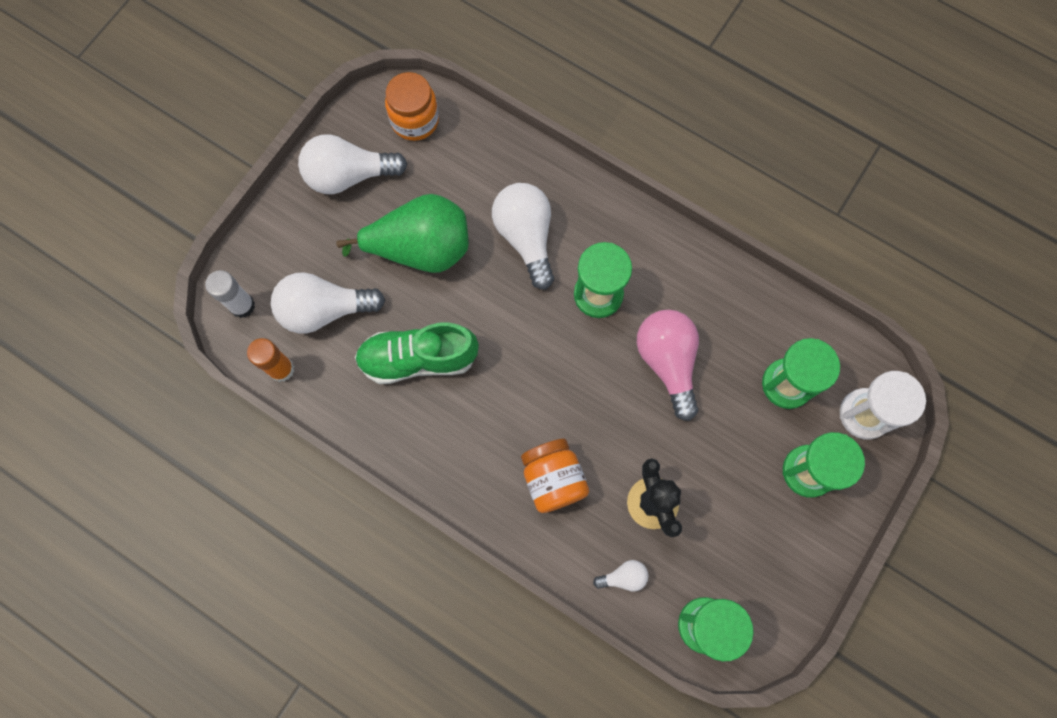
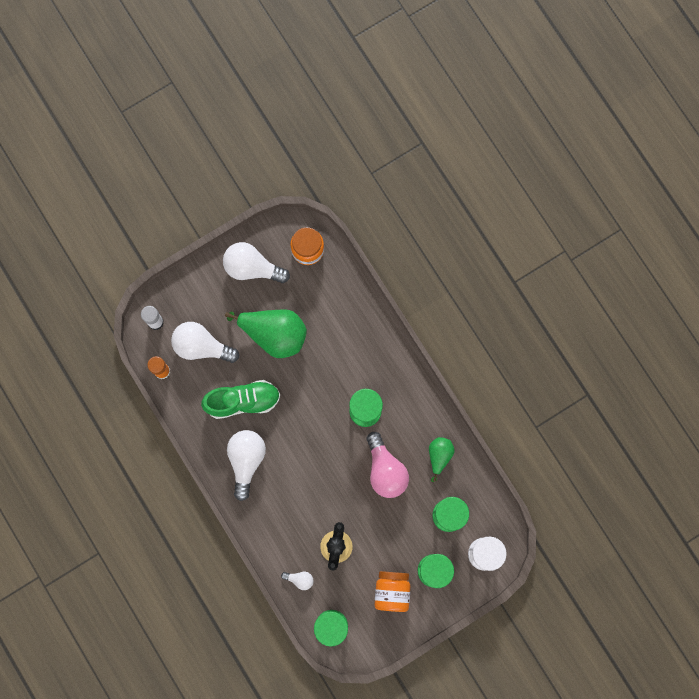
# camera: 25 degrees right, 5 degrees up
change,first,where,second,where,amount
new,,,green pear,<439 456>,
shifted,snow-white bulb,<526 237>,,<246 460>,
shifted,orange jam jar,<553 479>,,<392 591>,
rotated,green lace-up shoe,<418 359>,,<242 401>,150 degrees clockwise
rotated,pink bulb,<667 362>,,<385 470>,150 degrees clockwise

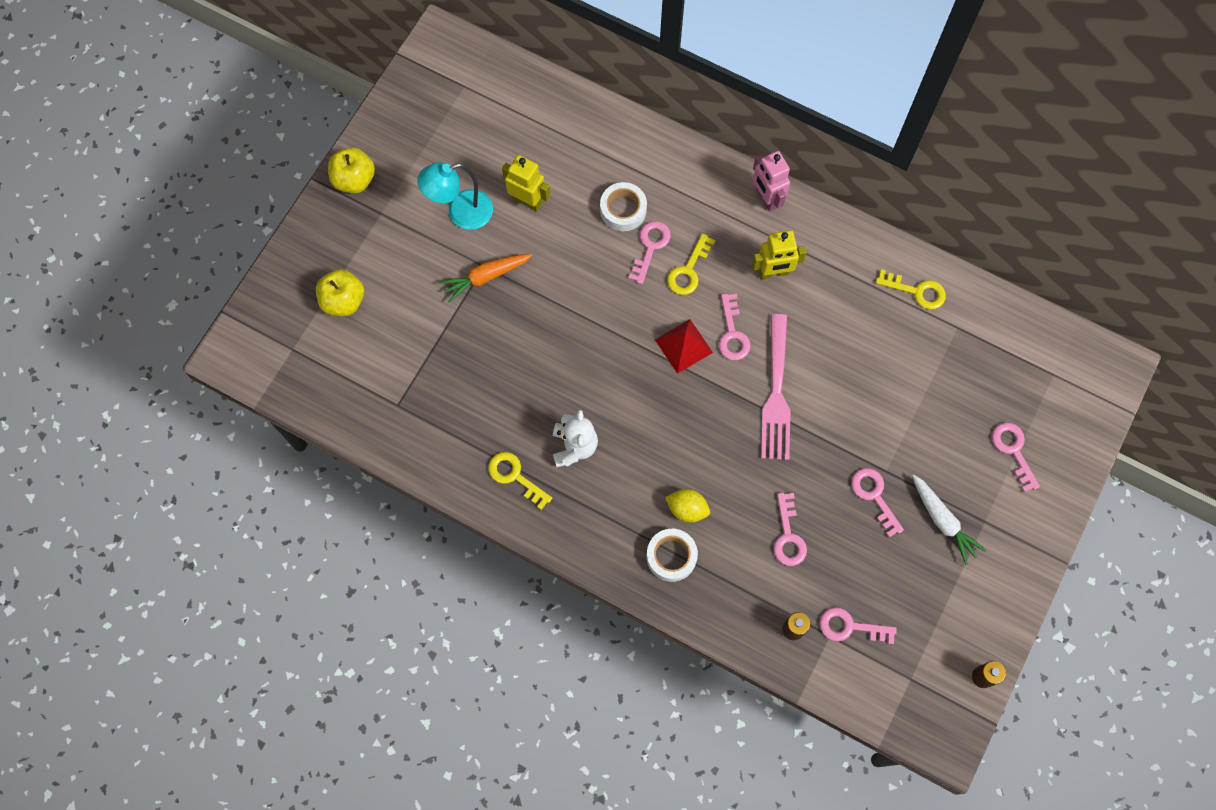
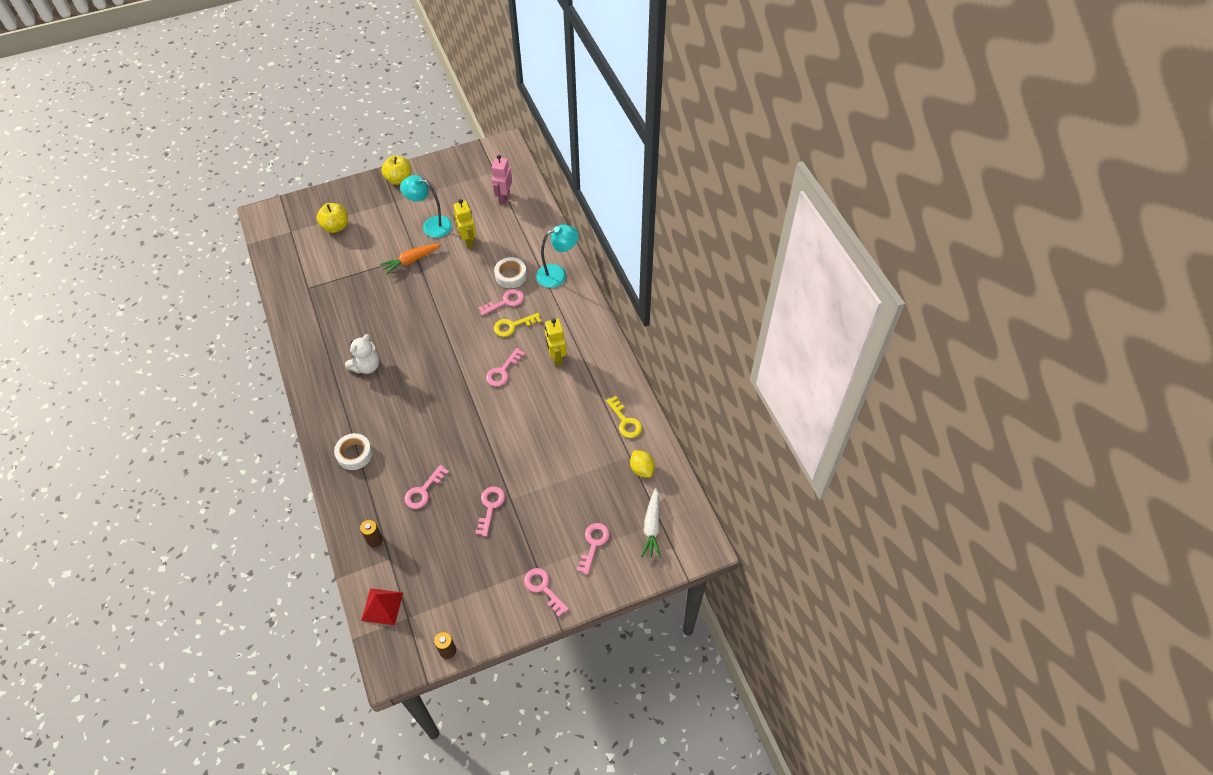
# camera: 40 degrees right, 15 degrees down
change,first,where,second,where,amount
gone,bright yellow latchkey,<515 476>,,,
gone,pink fork,<776 393>,,,
new,,,teal lamp,<558 274>,
shifted,red pyramid shape,<683 346>,,<382 606>,
shifted,bright yellow toy lemon,<687 509>,,<642 469>,
shifted,pink robot,<766 198>,,<504 197>,
shifted,pink latchkey,<850 627>,,<543 588>,
shifted,snow-white toy carrot,<943 521>,,<652 527>,
rotated,orange toy carrot,<486 277>,,<411 261>,45 degrees counterclockwise
rotated,bright yellow robot,<773 272>,,<556 357>,45 degrees clockwise

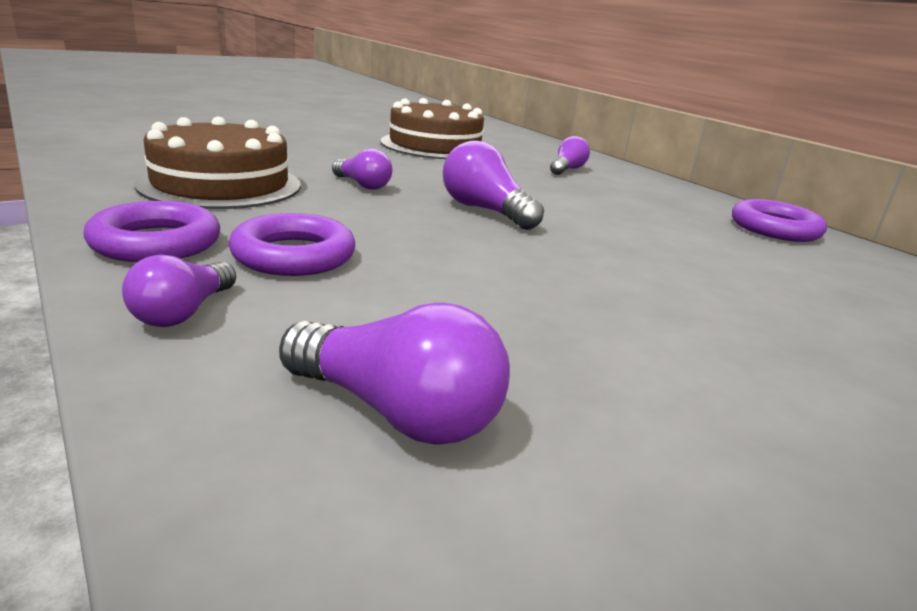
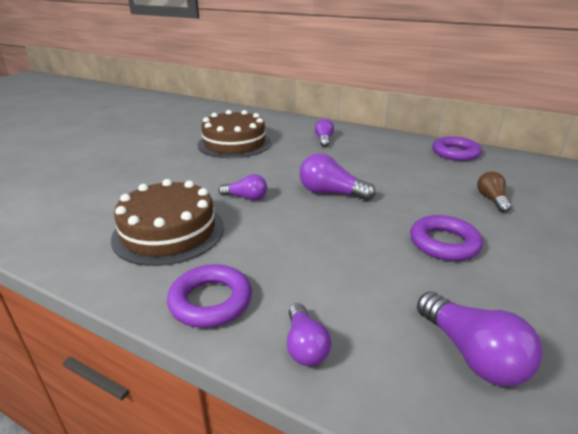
# camera: 25 degrees left, 5 degrees up
change,first,where,second,where,amount
new,,,dark brown bulb,<491 200>,
shifted,purple ring,<293 255>,,<444 243>,
rotated,purple bulb,<397 412>,,<472 354>,60 degrees clockwise

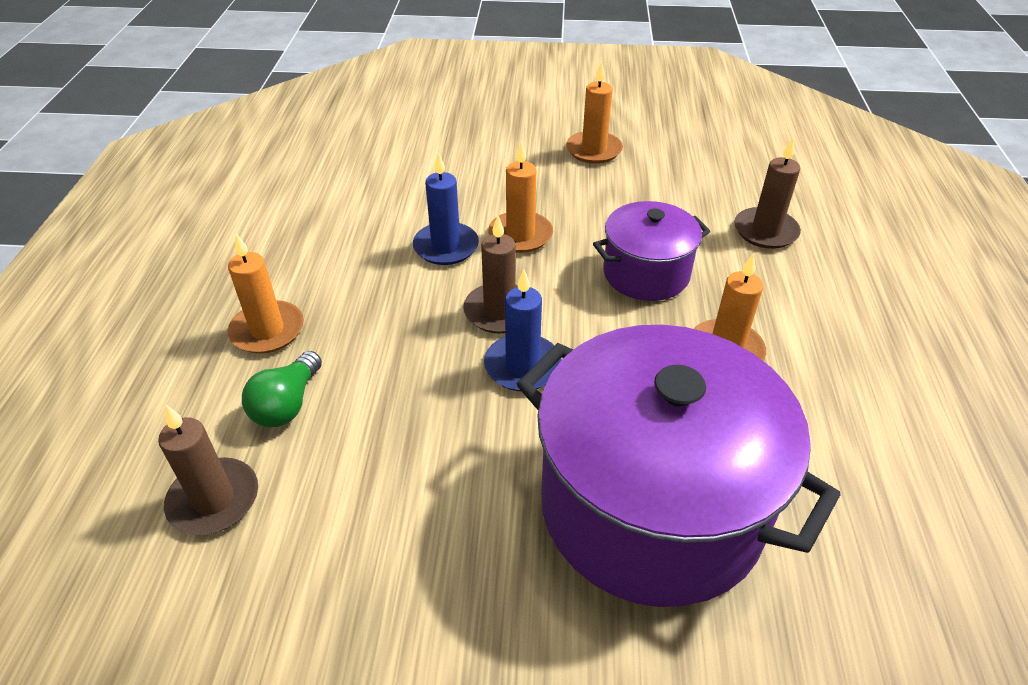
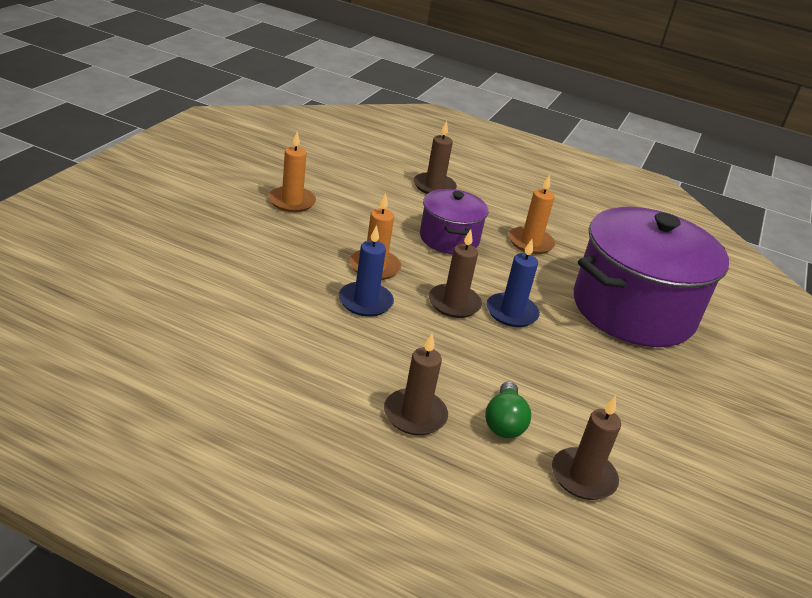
# camera: 75 degrees left, 10 degrees down
change,first,where,second,where,amount
repainted,orange wax candle,<267 330>,dark brown wax candle,<415 415>,
rotated,green bulb,<287 404>,,<504 422>,60 degrees clockwise

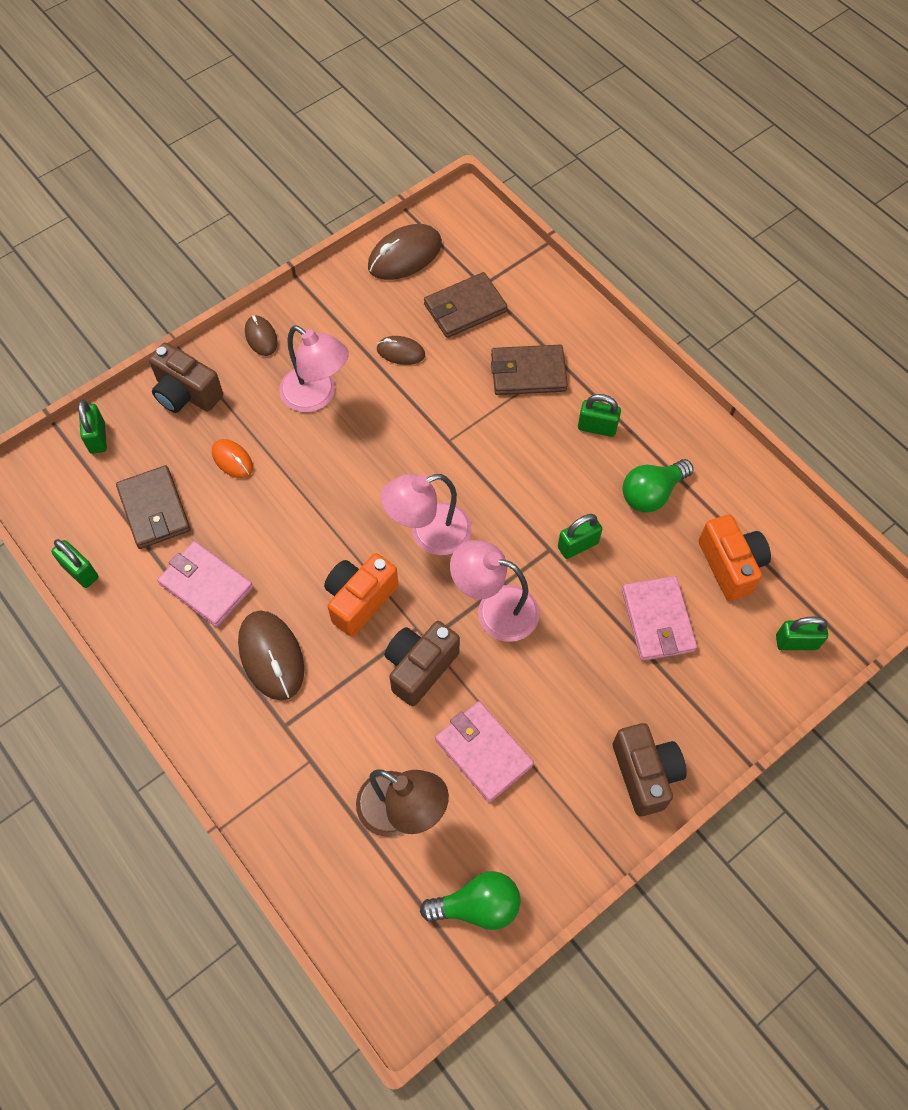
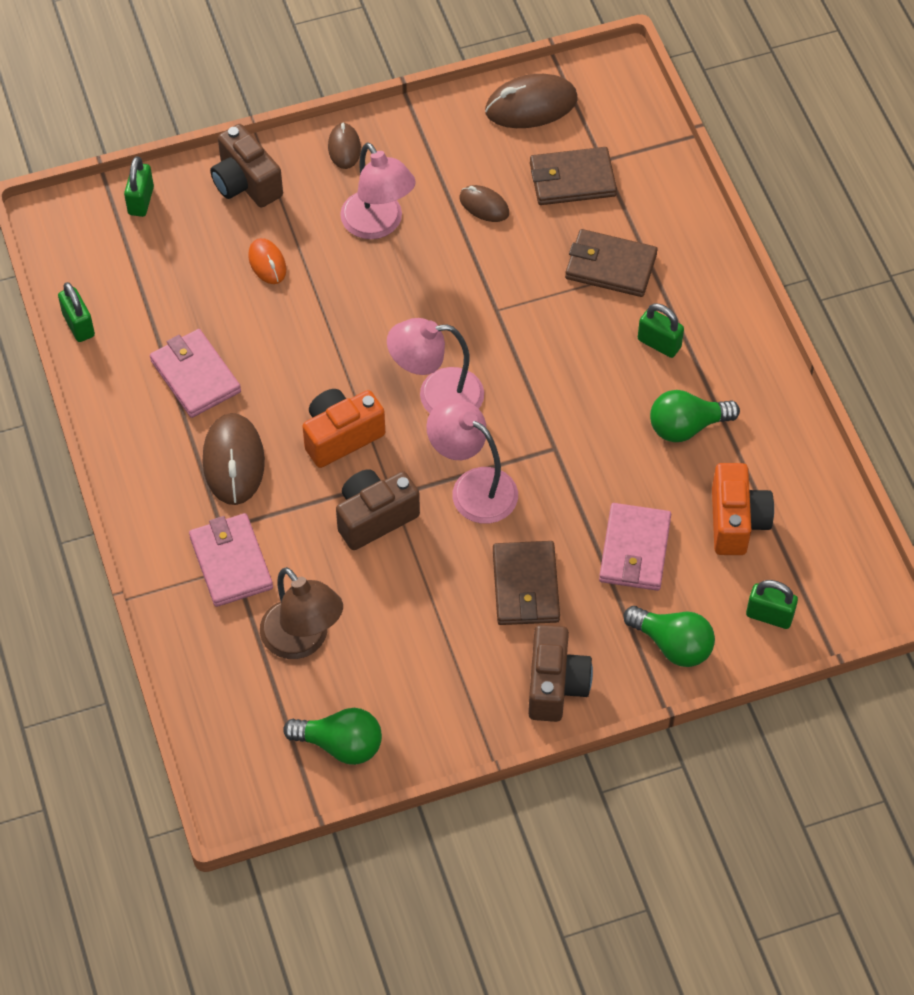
# camera: 20 degrees right, 5 degrees down
change,first,where,second,where,amount
gone,green small lock,<578 545>,,,
new,,,green bulb,<673 645>,
shifted,dark brown card wallet,<154 509>,,<525 586>,
shifted,pink card wallet,<483 752>,,<231 562>,

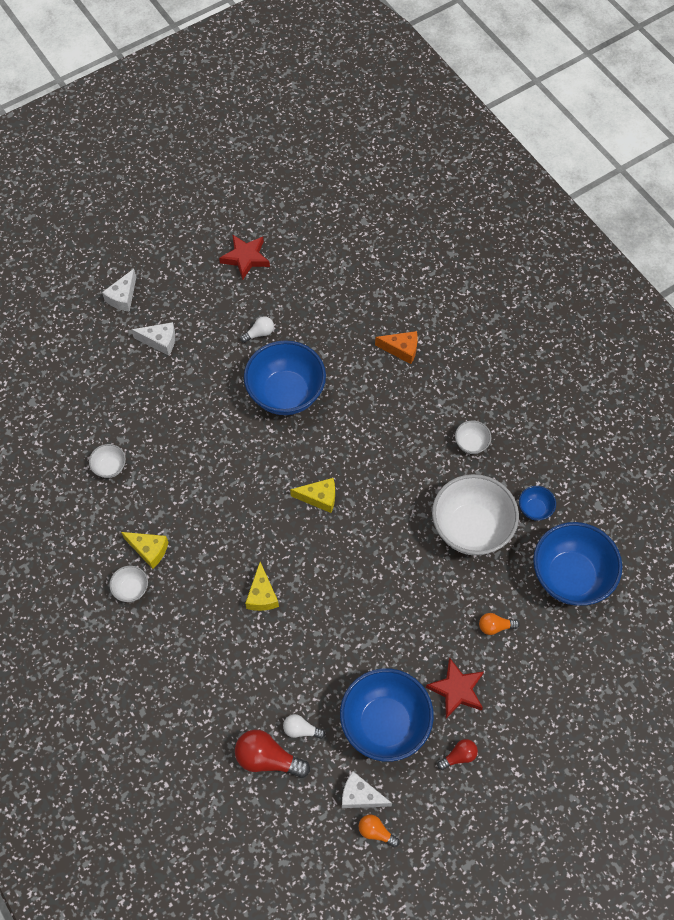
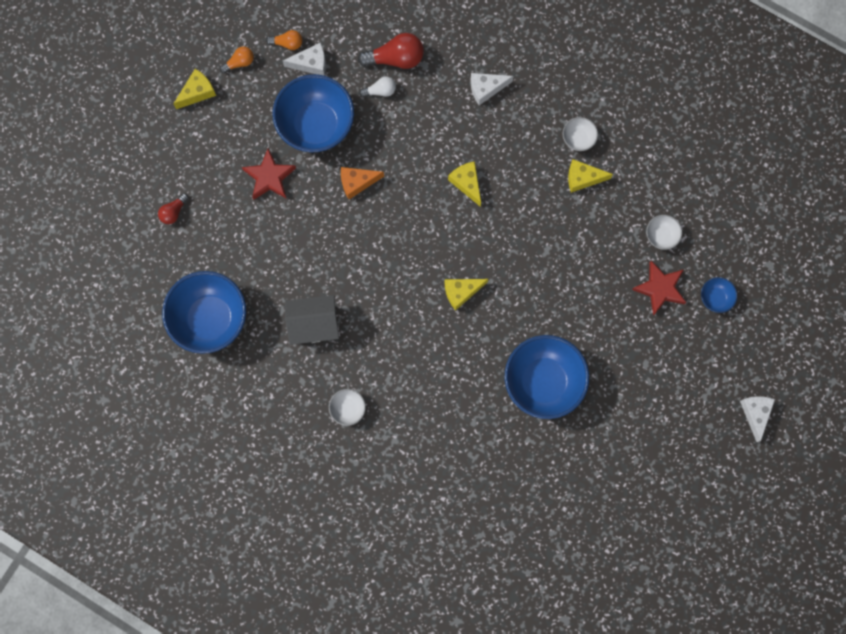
# camera: 155 degrees right, 15 degrees up
change,first,where,second,where,amount
gone,snow-white bulb,<259 333>,,,
new,,,bright yellow piece of cheese,<197 92>,
shifted,snow-white piece of cheese,<160 341>,,<486 89>,
shifted,red star,<245 258>,,<660 288>,
shifted,orange piece of cheese,<401 349>,,<357 182>,
shifted,red bulb,<459 756>,,<174 212>,
shifted,orange bulb,<495 626>,,<239 63>,
shifted,royal blue deep dish,<535 509>,,<715 298>,
swapped,snow-white deep dish,<471 528>,gray cottage,<314 324>,

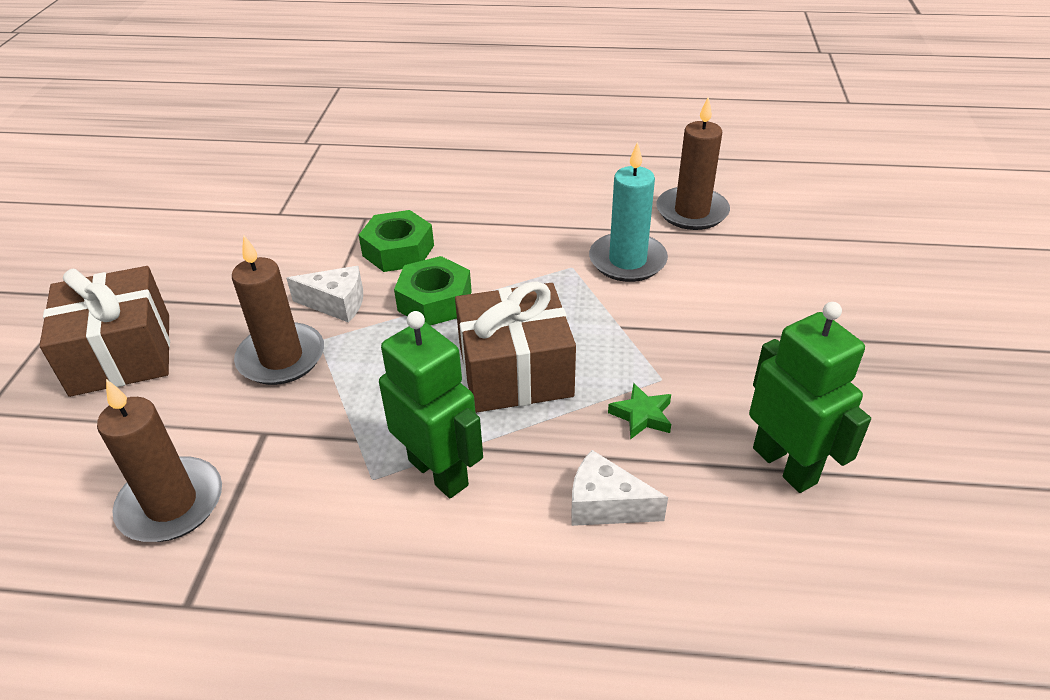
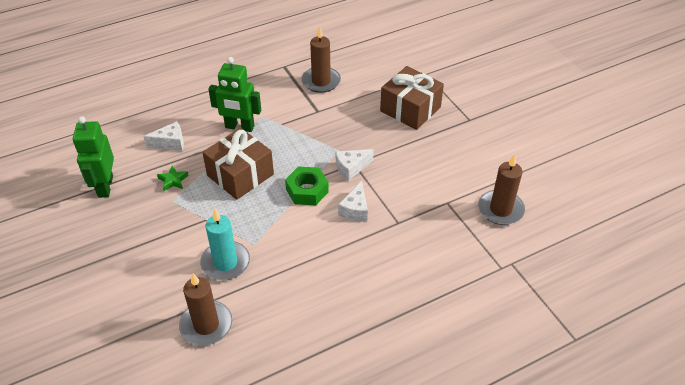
# camera: 145 degrees right, 5 degrees up
change,first,where,second,where,amount
shifted,dark brown wax candle,<281 358>,,<500 209>,
swapped,green nut,<398 250>,snow-white piece of cheese,<355 210>,
rotated,green robot,<785 465>,,<105 186>,60 degrees clockwise

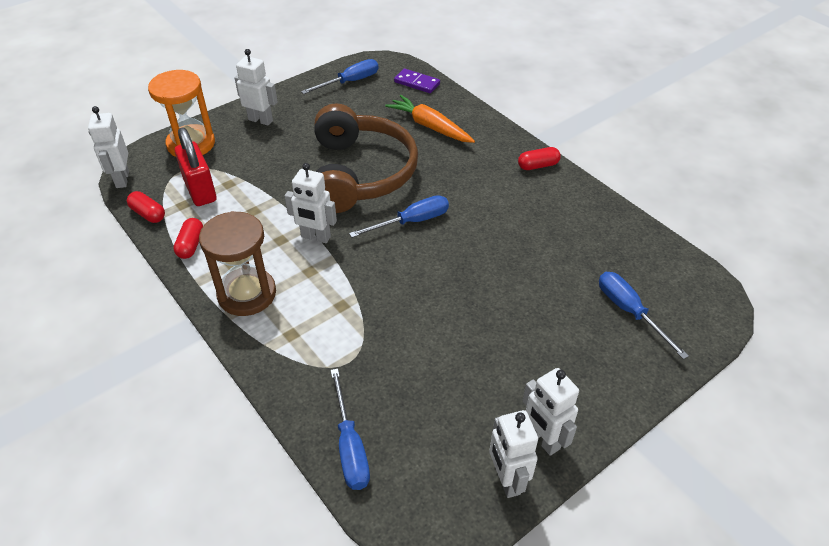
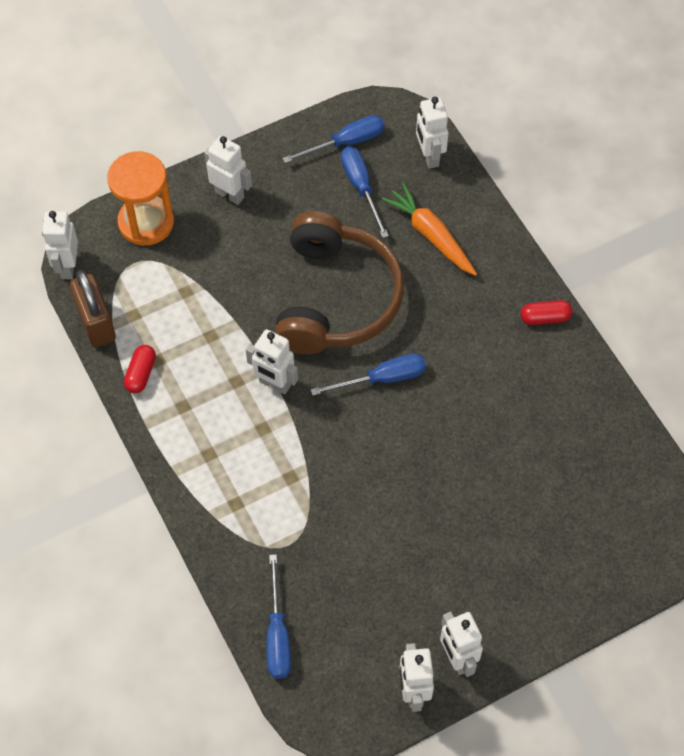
# camera: 10 degrees right, 15 degrees up
change,first,where,second,where,amount
gone,red small lock,<200 190>,,,
gone,dark brown sand timer,<247 294>,,,
shifted,royal blue flat screwdriver,<629 312>,,<361 188>,
swapped,red pill,<148 214>,dark brown small lock,<96 323>,
swapped,purple domino piece,<417 83>,snow-white robot,<429 156>,

